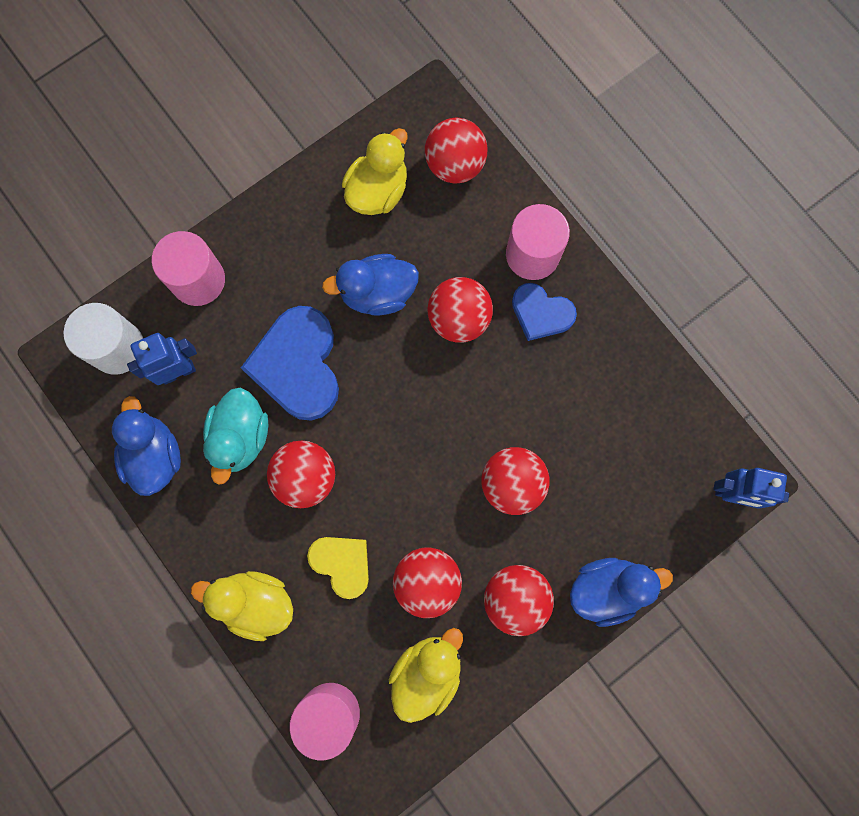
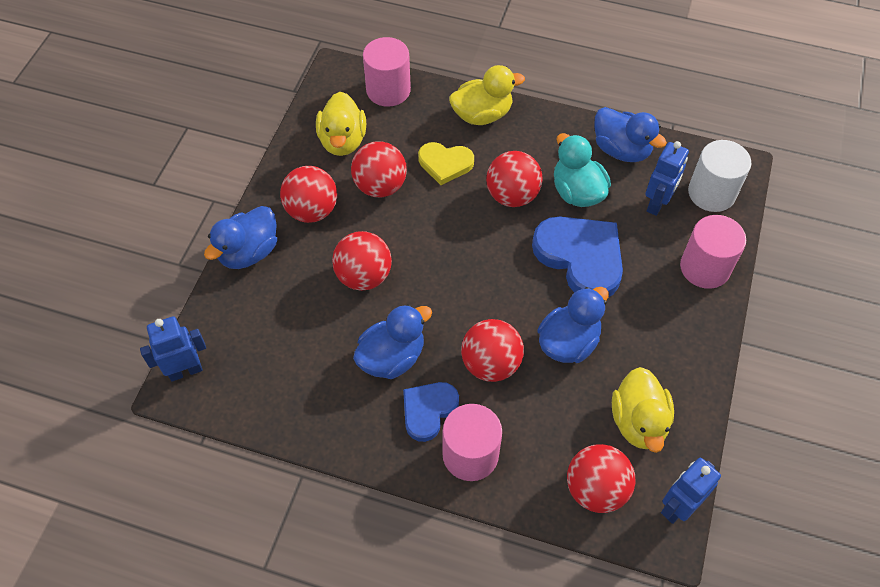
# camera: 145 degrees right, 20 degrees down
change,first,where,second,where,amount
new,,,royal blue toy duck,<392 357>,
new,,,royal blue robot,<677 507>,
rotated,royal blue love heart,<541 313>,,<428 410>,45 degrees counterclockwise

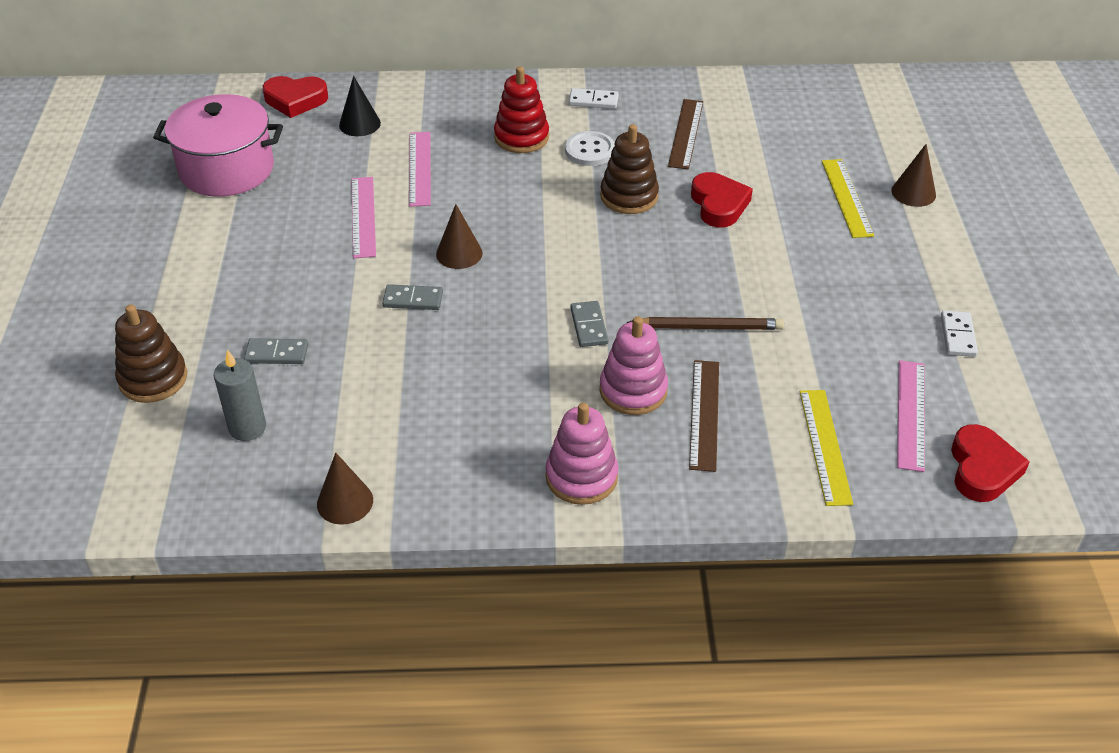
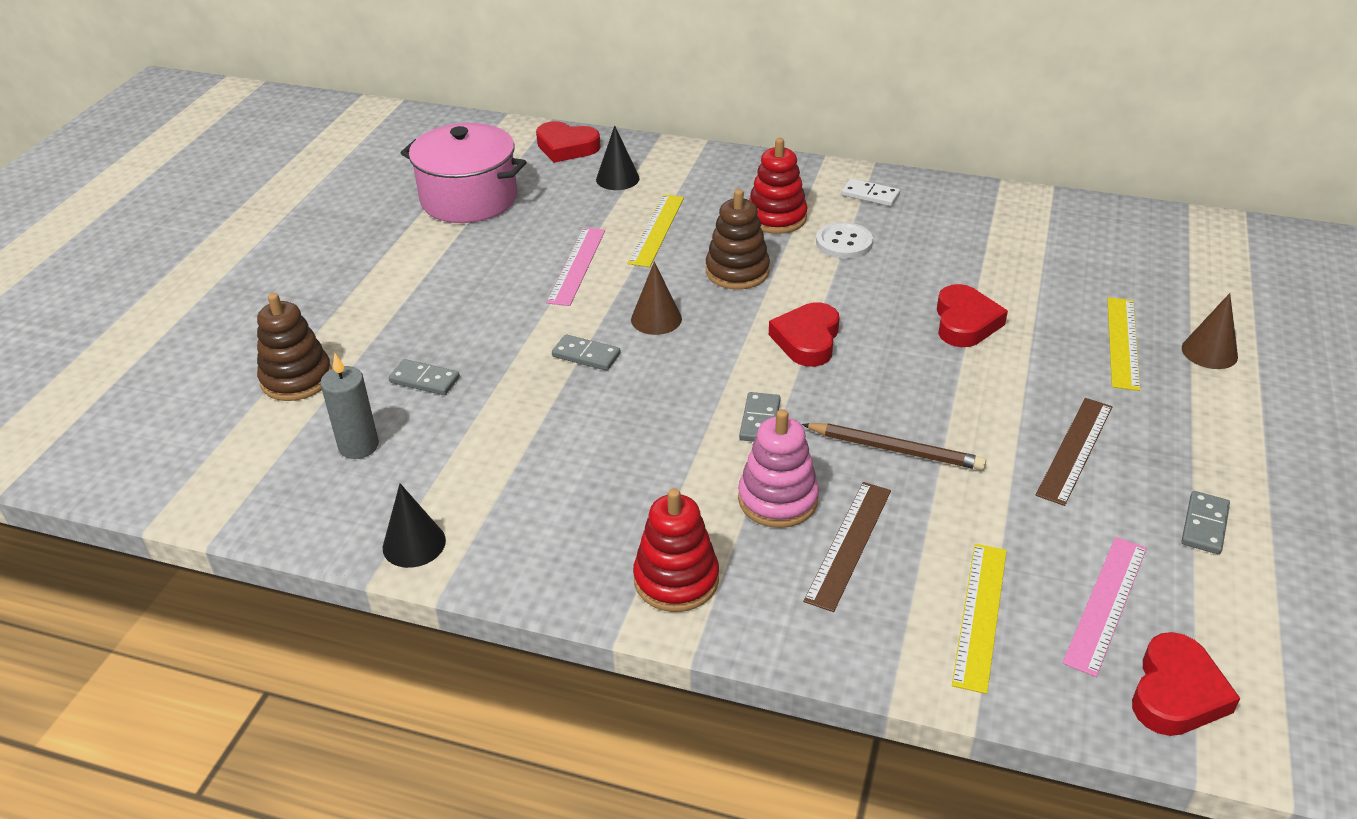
# camera: 20 degrees right, 5 degrees down
change,first,where,second,where,amount
new,,,red love heart,<807 340>,
shifted,dark brown stacking toy,<629 196>,,<737 271>,
shifted,dark brown ruler,<686 133>,,<1075 450>,
repainted,dark brown cone shape,<345 502>,black cone shape,<414 544>,
repainted,pink ruler,<419 168>,bright yellow ruler,<656 230>,
repainted,pink stacking toy,<581 477>,red stacking toy,<676 579>,
repainted,snow-white domino piece,<958 336>,gray domino piece,<1204 525>,

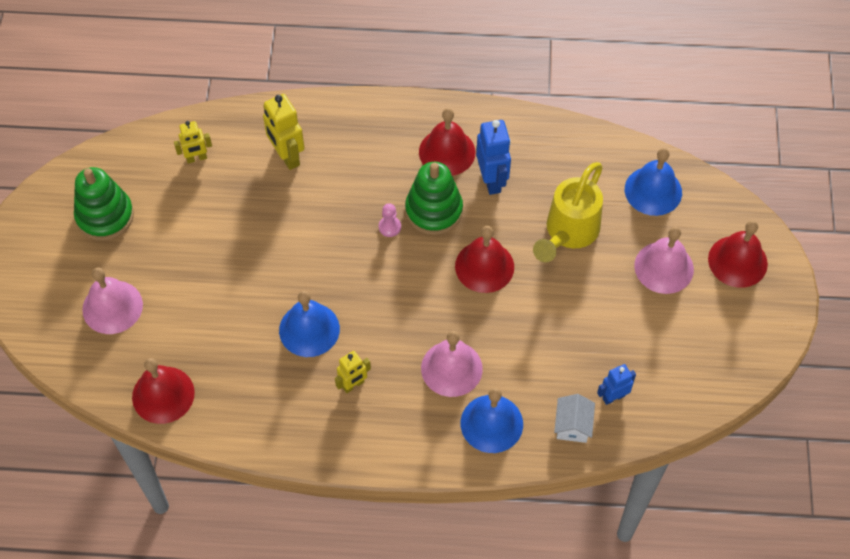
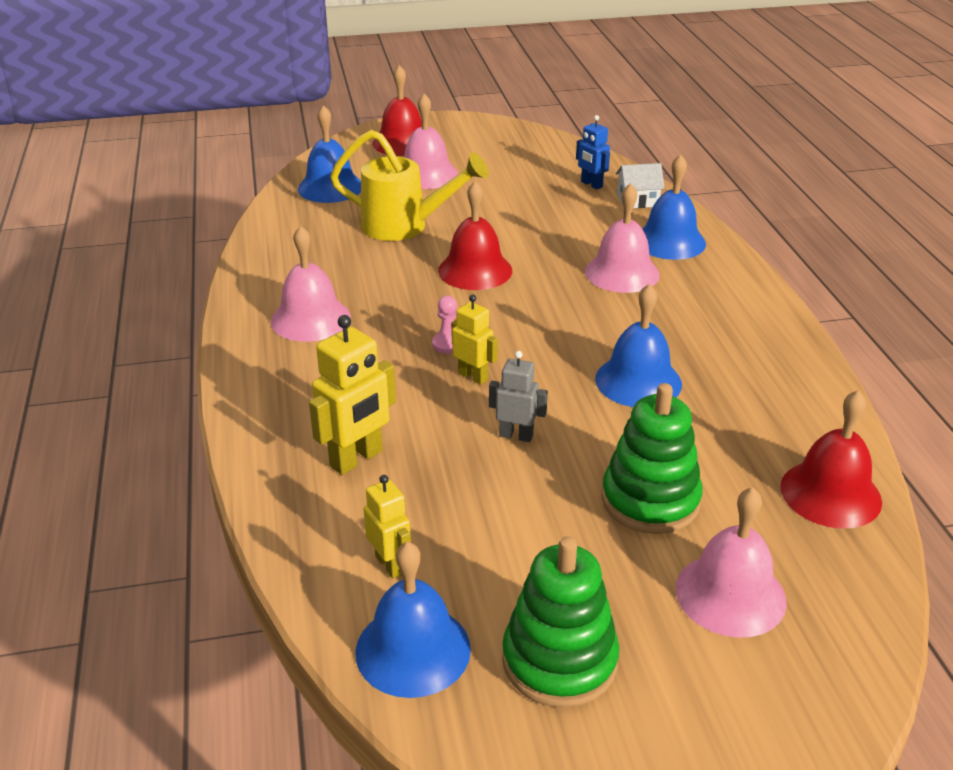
# camera: 105 degrees left, 25 degrees down
change,first,where,second,where,amount
gone,royal blue robot,<492 180>,,,
new,,,royal blue hand bell,<413 650>,
new,,,gray robot,<516 435>,
shifted,bright yellow robot,<353 385>,,<473 376>,
shifted,green stacking toy,<434 210>,,<650 500>,
repainted,red hand bell,<447 152>,pink hand bell,<310 319>,

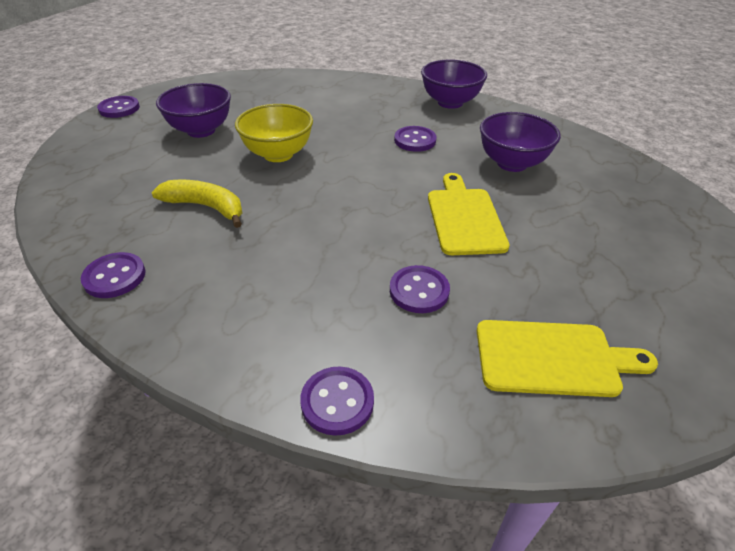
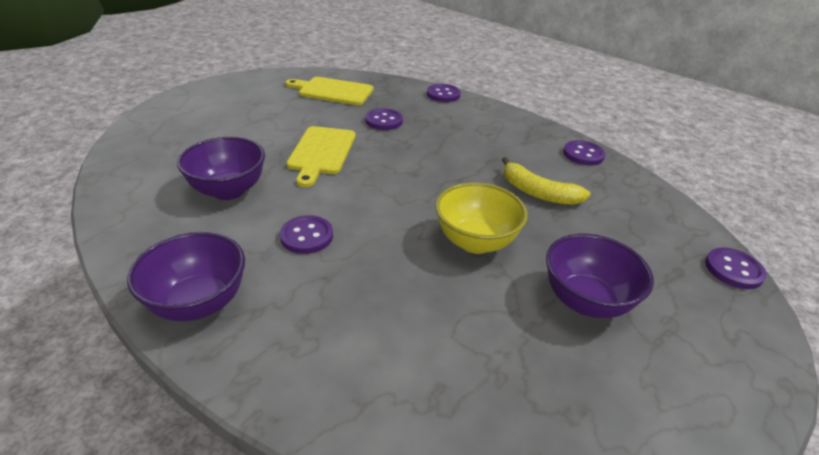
# camera: 170 degrees left, 5 degrees down
change,first,where,second,where,amount
shifted,purple button,<119 108>,,<733 270>,

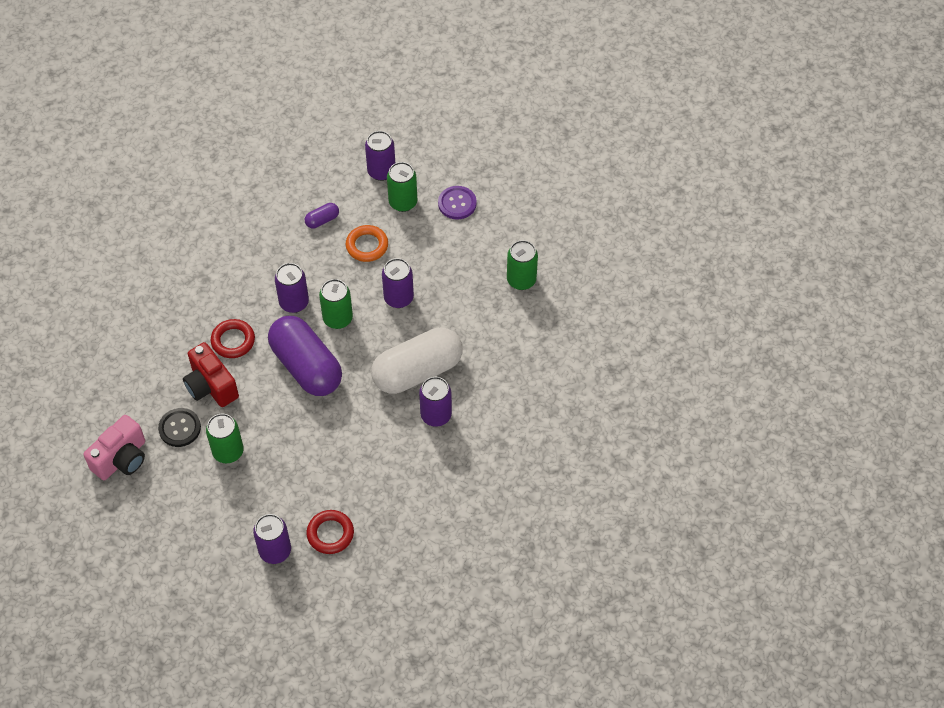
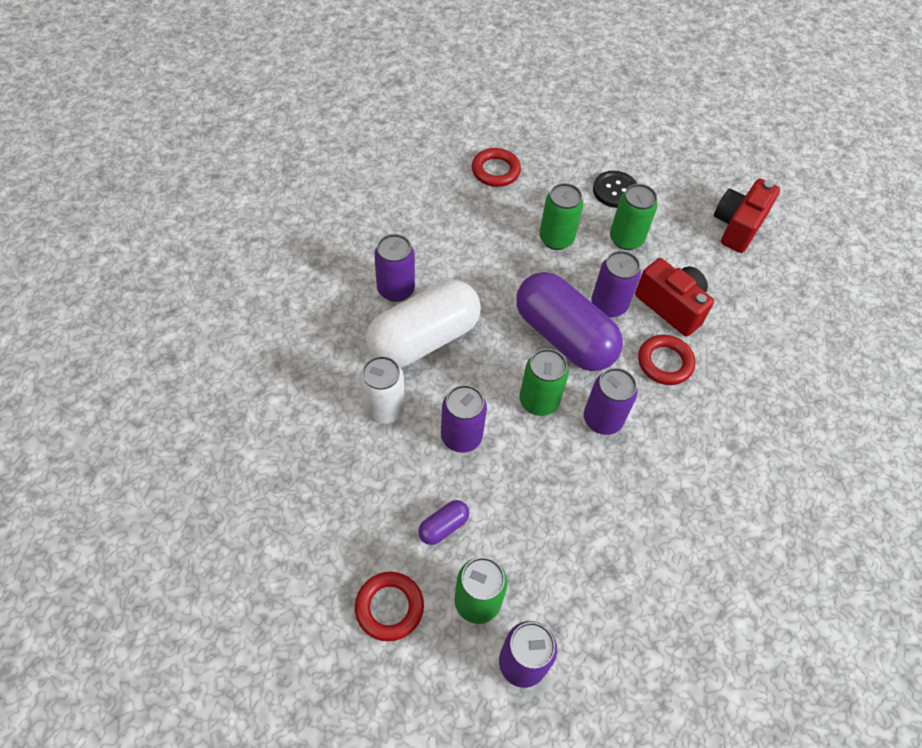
# camera: 170 degrees right, 0 degrees up
change,first,where,second,where,amount
gone,orange ring,<367 246>,,,
new,,,snow-white tin,<384 409>,
shifted,black button,<179 428>,,<615 190>,
shifted,purple tin,<275 551>,,<608 305>,
shifted,purple pill,<322 220>,,<443 526>,
shifted,green tin,<521 280>,,<556 239>,
swapped,purple button,<457 203>,red ring,<389 607>,
repainted,pink photo camera,<122 459>,red photo camera,<737 226>,

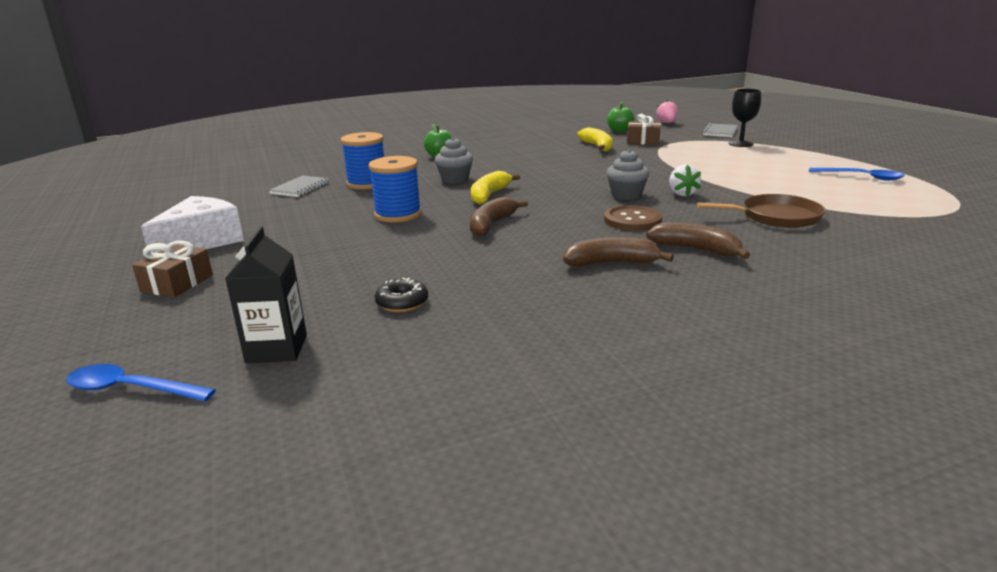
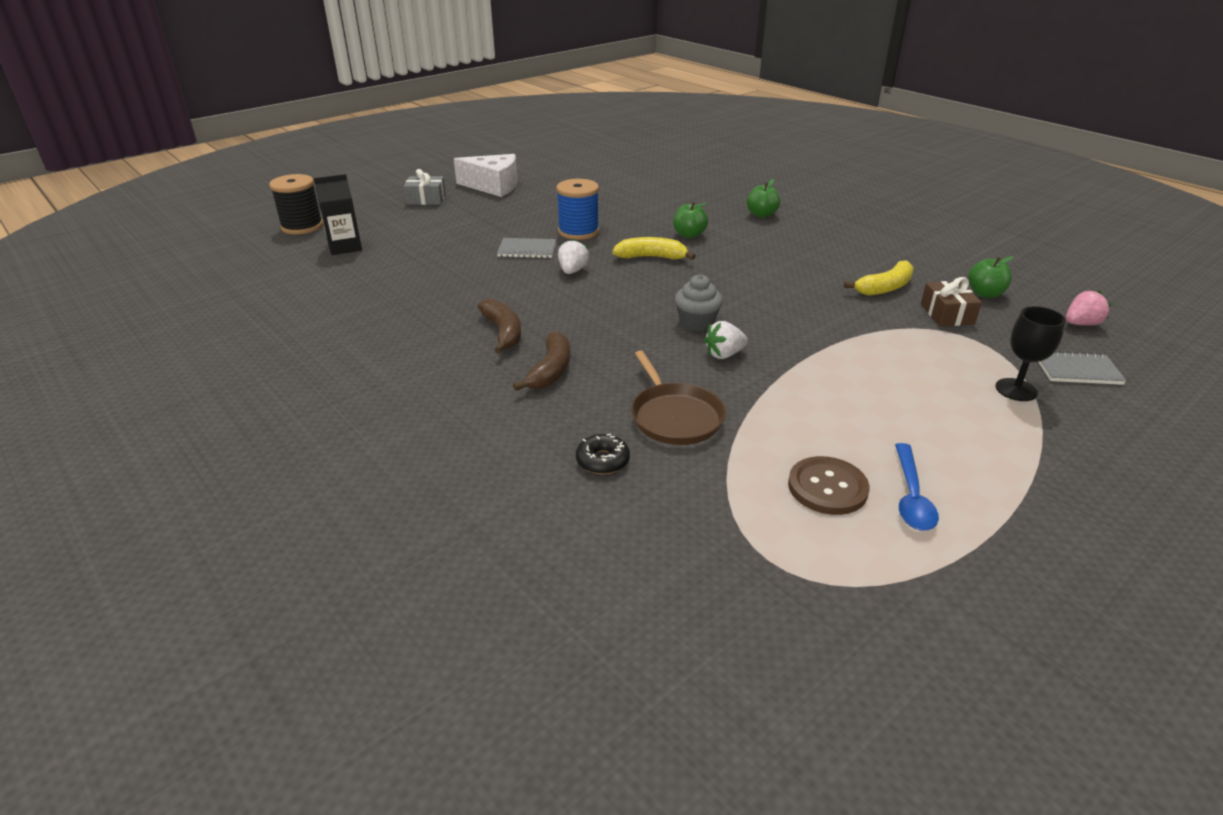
# camera: 70 degrees right, 10 degrees up
change,first,where,second,where,amount
gone,royal blue reel of thread,<367 183>,,,
shifted,gray notepad,<300 188>,,<527 250>,
shifted,black glazed donut,<402 302>,,<602 460>,
shifted,dark brown button,<632 220>,,<827 487>,
swapped,royal blue tablespoon,<131 389>,black reel of thread,<302 226>,
swapped,gray muffin,<455 179>,green apple,<689 235>,
swapped,dark brown banana fruit,<492 225>,snow-white strawberry,<572 271>,
repainted,dark brown wrapped gift,<177 283>,gray wrapped gift,<426 199>,

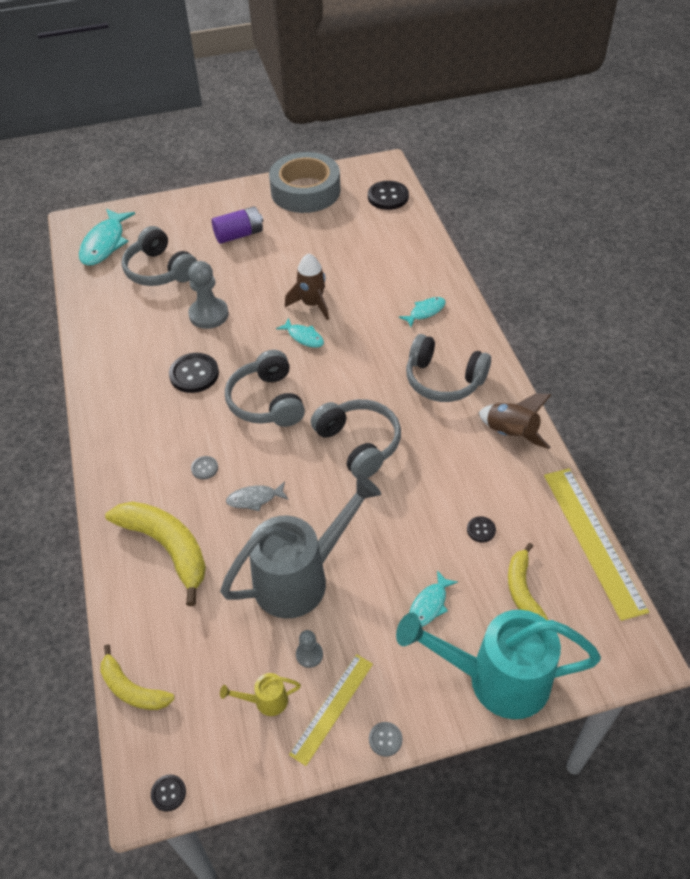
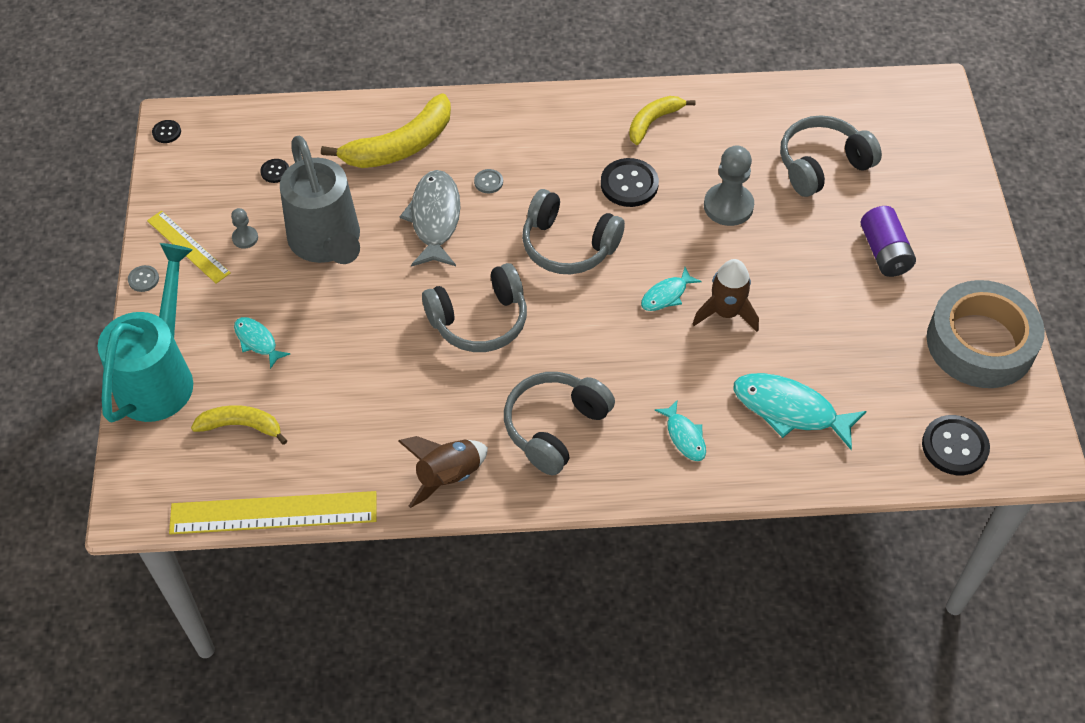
# camera: 100 degrees right, 5 degrees up
change,first,where,second,where,amount
gone,bright yellow sprinkling can,<266 701>,,,
shifted,teal toy fish,<105 244>,,<790 410>,
shifted,bright yellow banana fruit,<132 689>,,<653 122>,
shifted,black button,<481 530>,,<275 171>,
rotated,gray headset,<267 401>,,<568 245>,150 degrees counterclockwise
scaled,gray toy fish,<255 499>,,<435 219>,x1.84

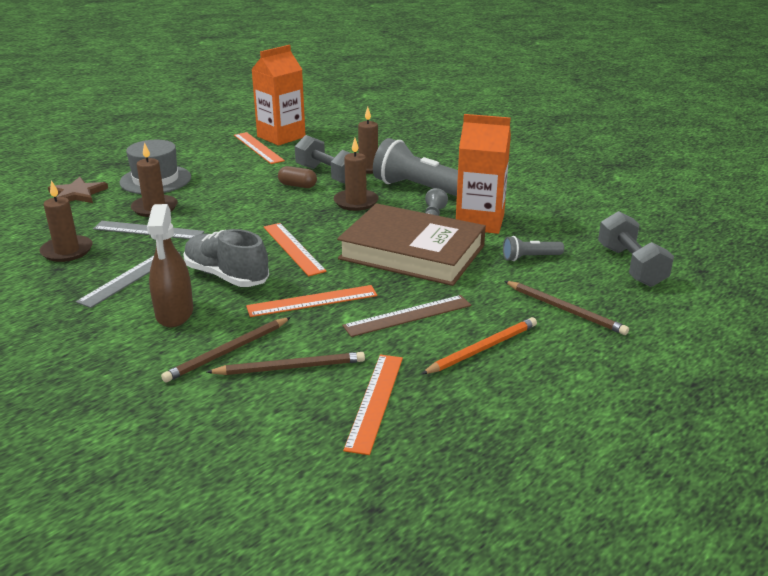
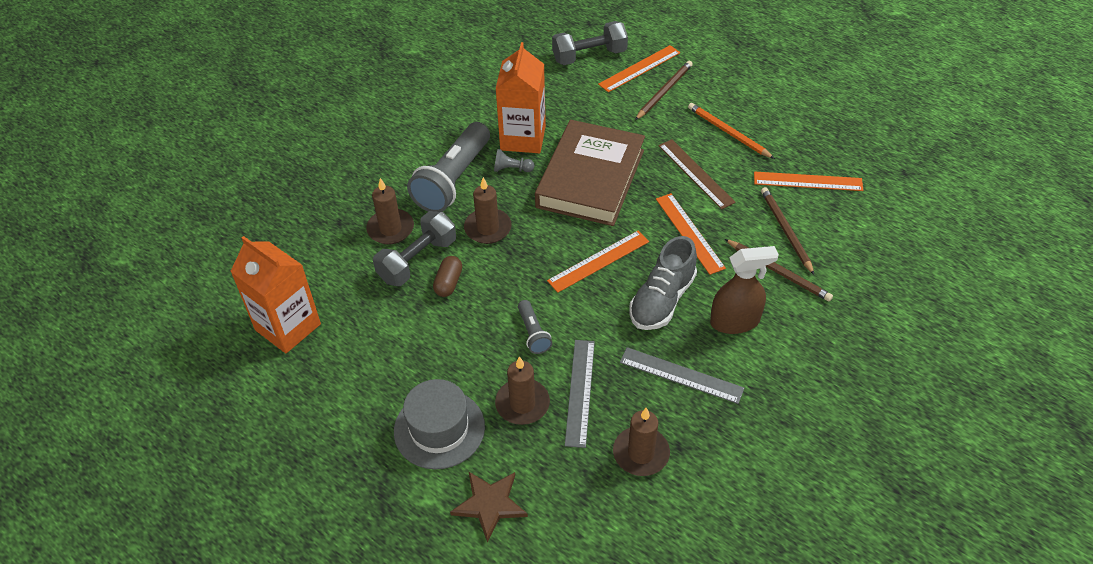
# camera: 95 degrees left, 20 degrees up
change,first,where,second,where,amount
shifted,orange ruler,<258 148>,,<639 68>,
shifted,gray flashlight,<530 258>,,<533 333>,

